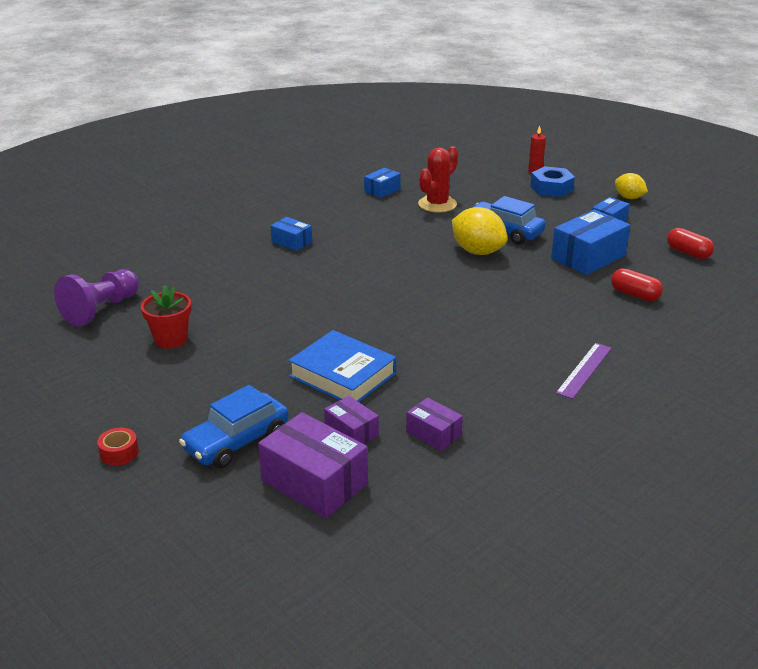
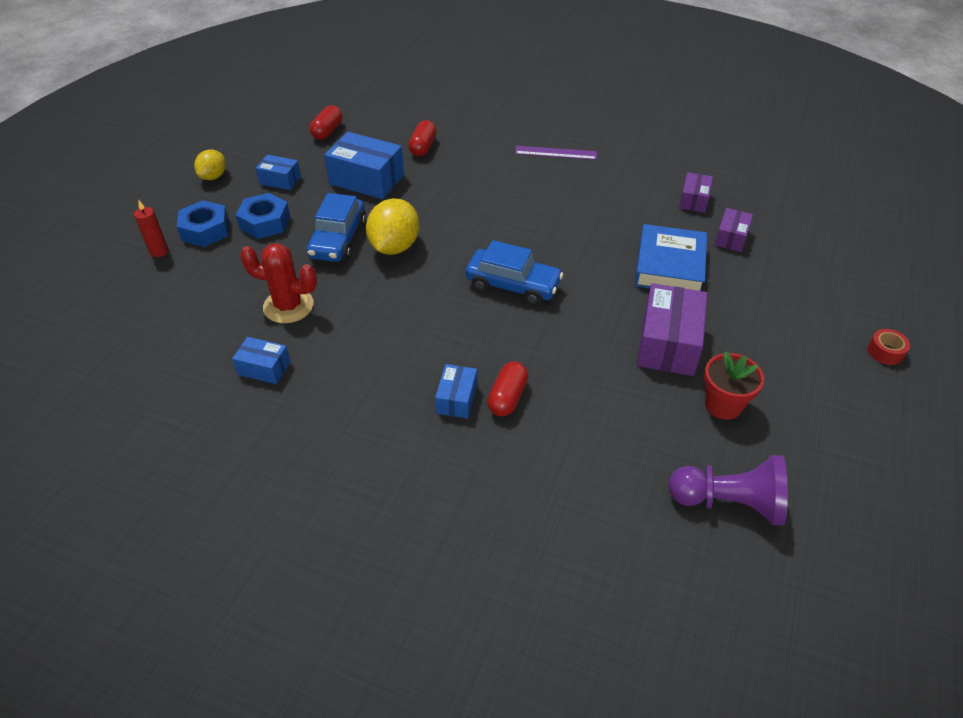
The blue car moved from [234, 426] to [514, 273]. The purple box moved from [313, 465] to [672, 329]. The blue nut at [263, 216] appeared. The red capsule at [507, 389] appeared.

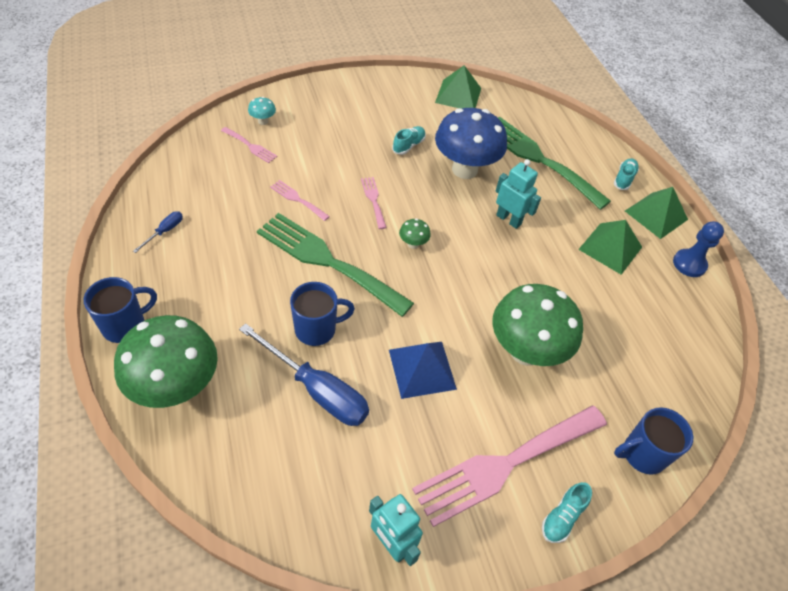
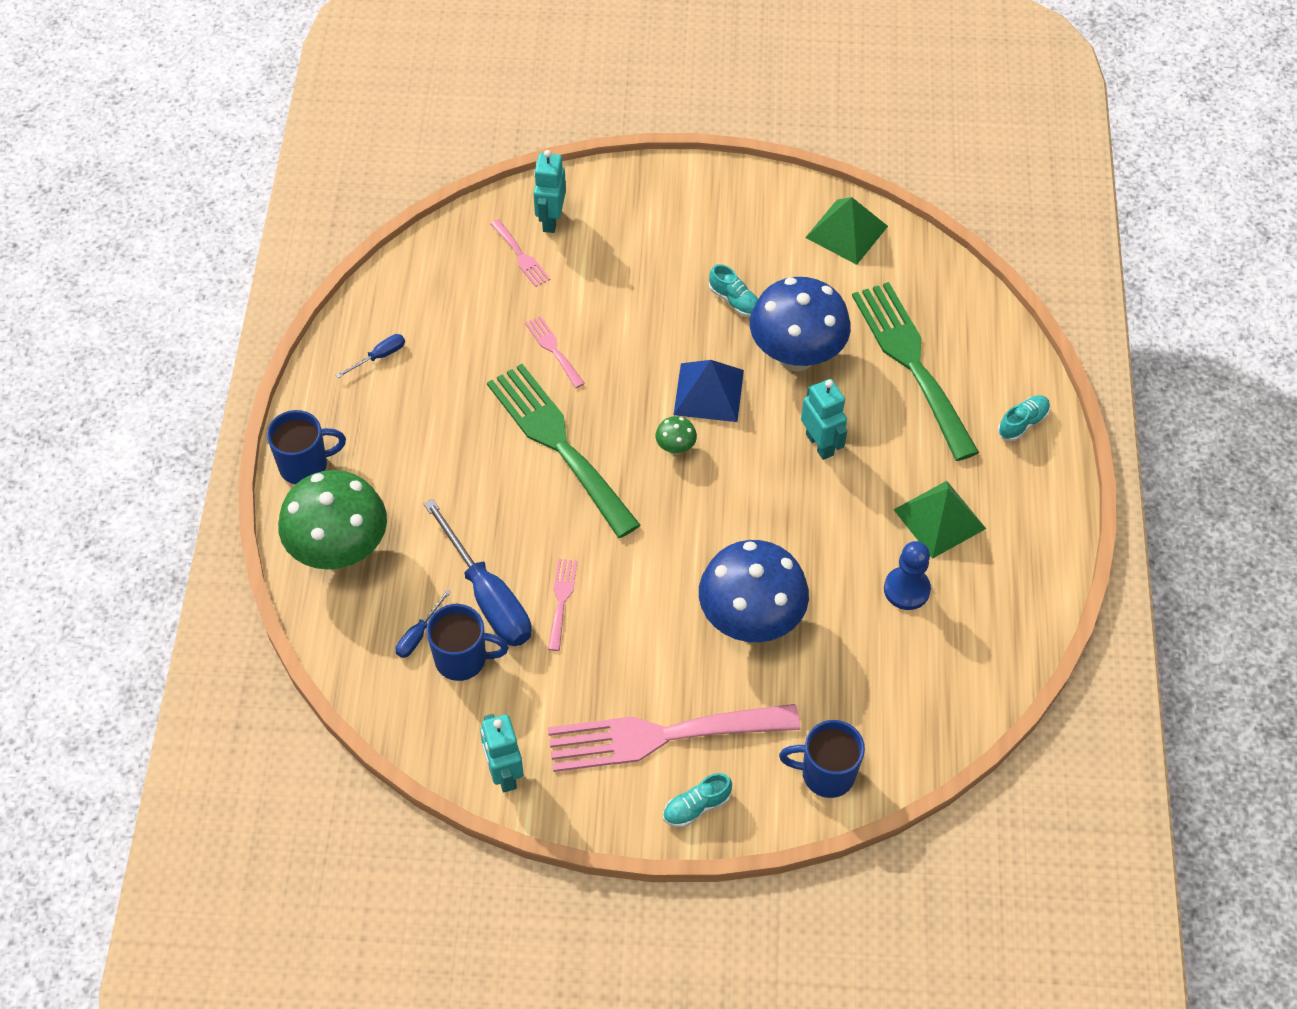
The turquoise mushroom at [262, 111] was replaced by the turquoise robot at [549, 191]. The blue mug moved from [322, 314] to [467, 642]. The pink fork moved from [374, 203] to [562, 605]. The blue pyramid moved from [423, 370] to [709, 391]. The turquoise shoe at [409, 140] turned 75 degrees clockwise. The green mushroom at [537, 325] became the blue mushroom at [754, 591]. The green pyramid at [656, 213] disappeared. The blue pawn moved from [698, 249] to [907, 575]. The blue screwdriver at [423, 624] appeared.

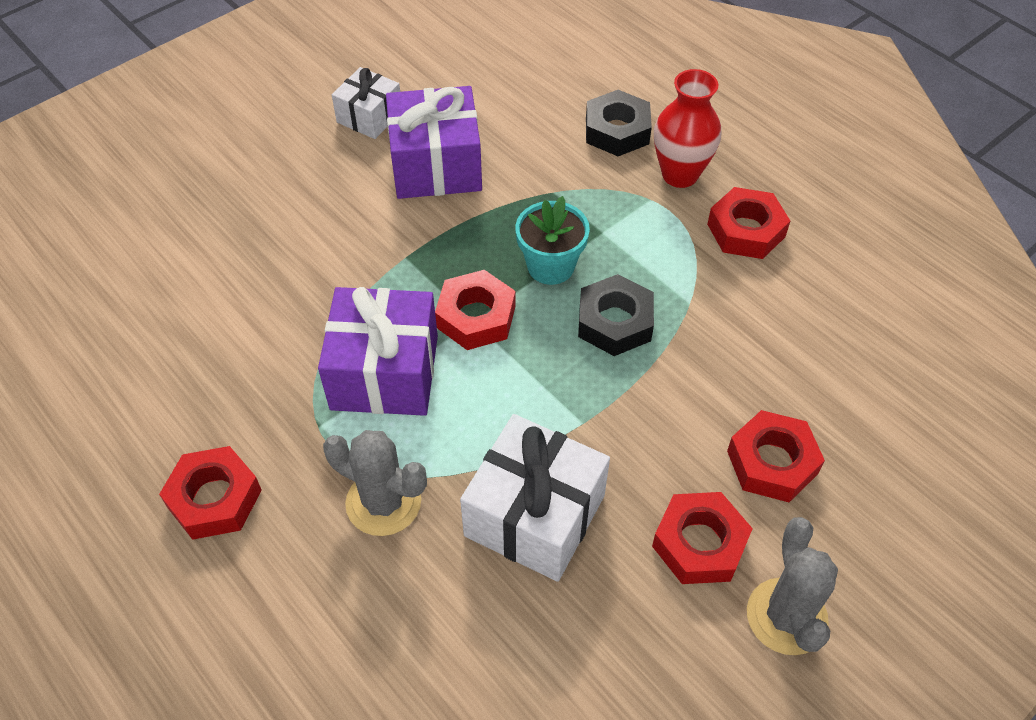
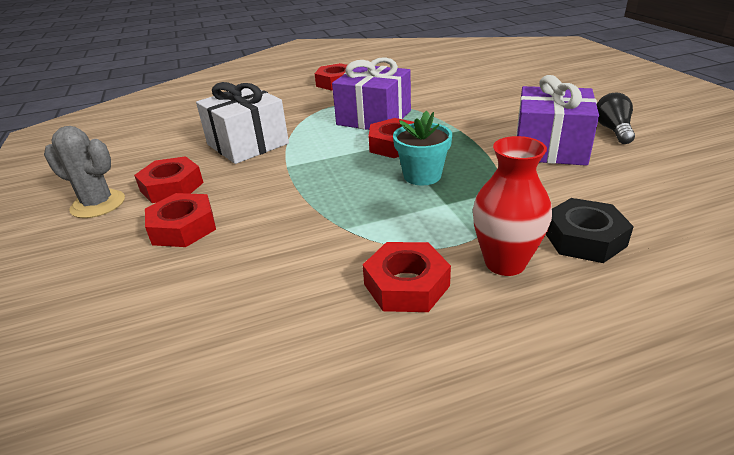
The grey cactus at [375, 483] disappeared. The white gift at [366, 103] was replaced by the black light bulb at [616, 118]. The black nut at [616, 315] disappeared.

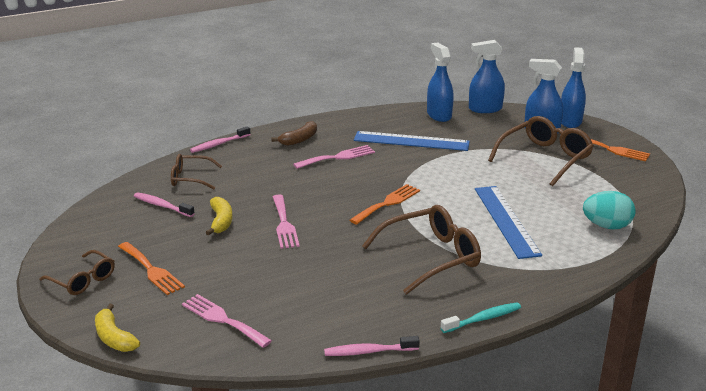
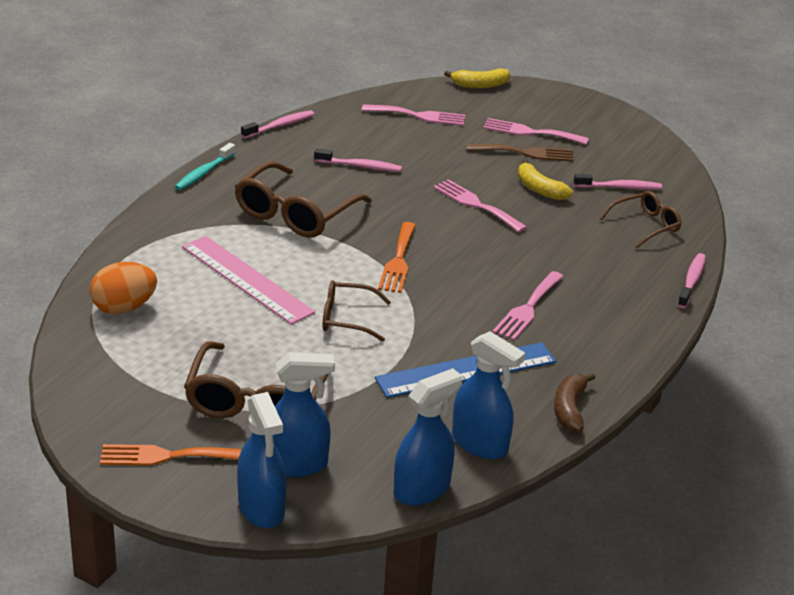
The brown glasses moved from [77, 272] to [357, 311]. The yellow banana at [117, 328] turned 150 degrees clockwise. The orange fork at [151, 268] became the pink fork at [536, 131]. The brown banana moved from [294, 133] to [575, 402]. The blue ruler at [508, 222] became the pink ruler at [248, 280]. The turquoise egg at [609, 210] became the orange egg at [123, 288]. The pink toothbrush at [358, 160] appeared. The brown fork at [520, 152] appeared.

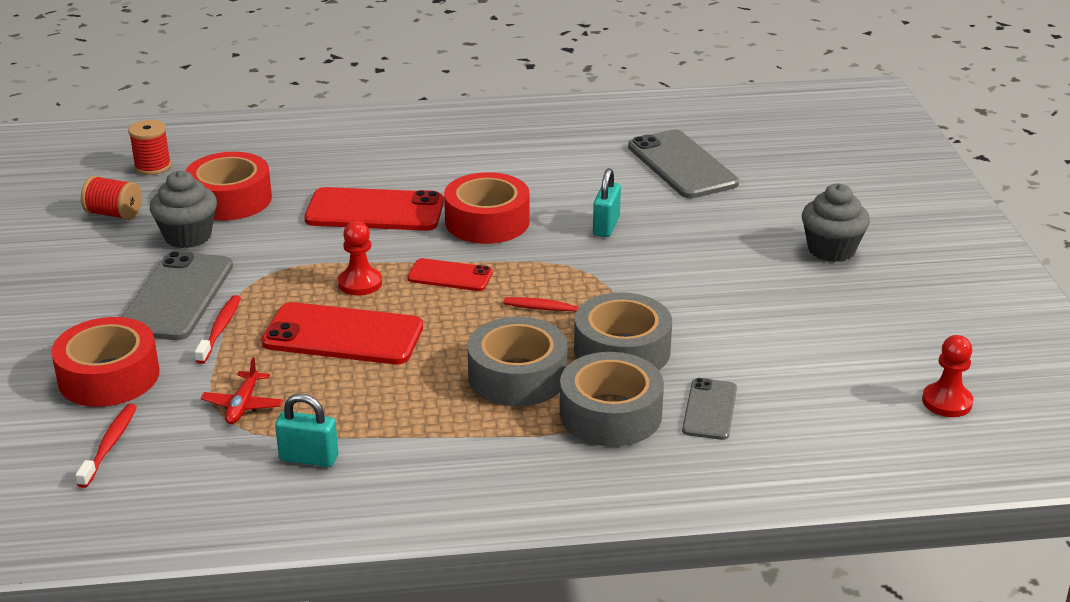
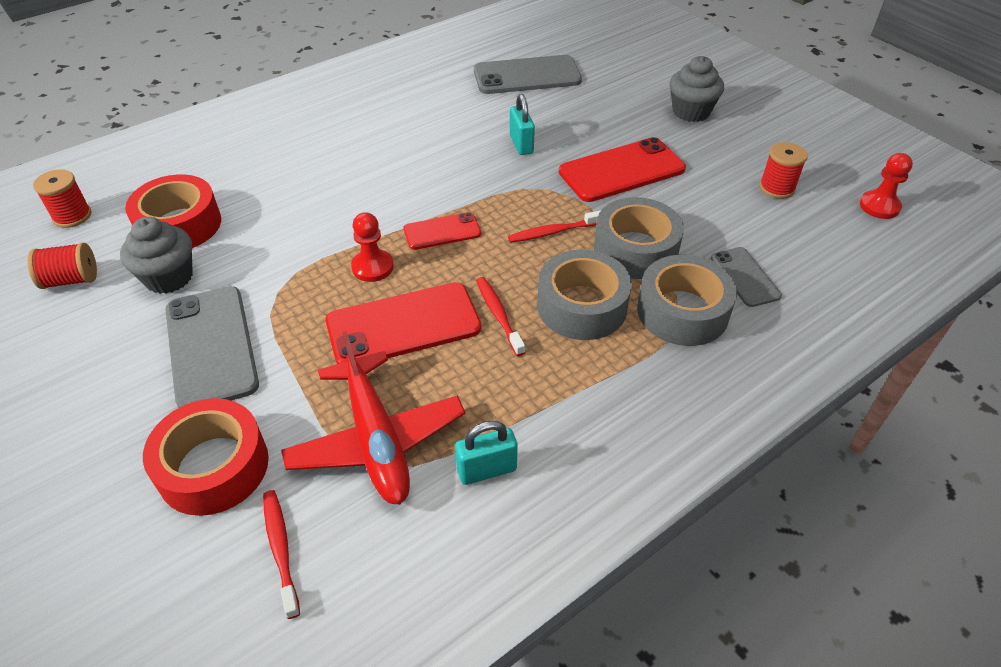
The red toothbrush moved from [218, 329] to [500, 316]. The red plane at [242, 390] changed to 2.13 times the size. The red phone moved from [374, 209] to [622, 169]. The red tape at [486, 208] disappeared. The grey phone at [683, 163] turned 45 degrees counterclockwise. The red spool at [783, 170] appeared.

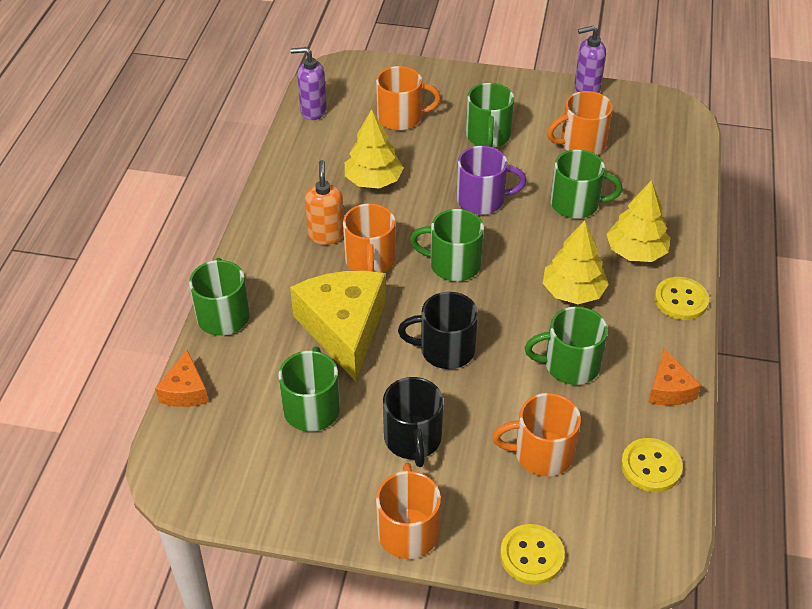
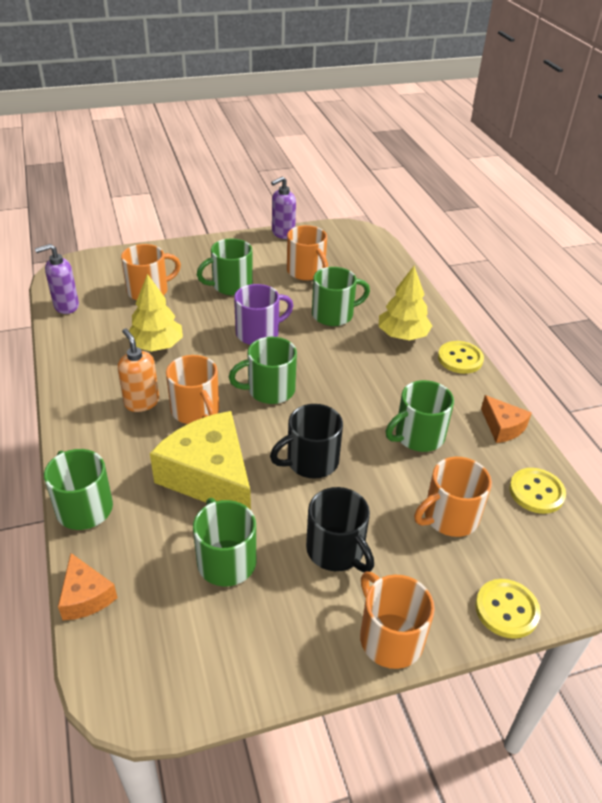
The green mug at [490, 115] turned 90 degrees clockwise. The yellow tree at [576, 262] disappeared. The orange mug at [580, 123] turned 75 degrees counterclockwise.

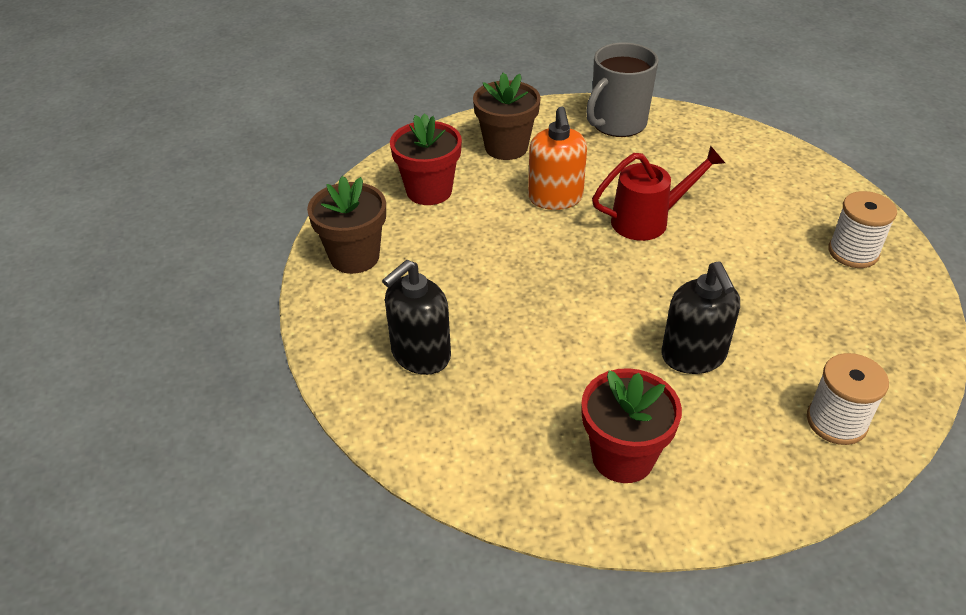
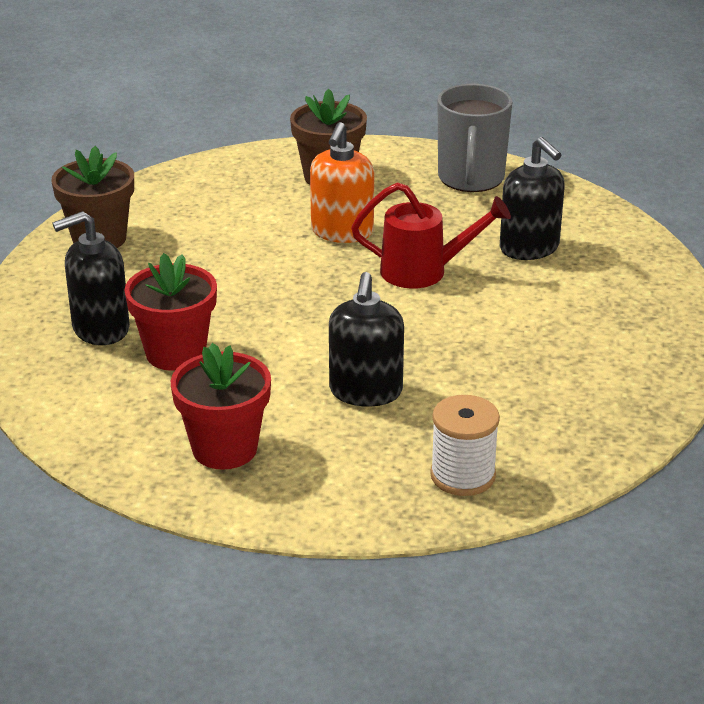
The red flower pot moved from [426, 159] to [170, 312]. The grey mug at [622, 89] turned 60 degrees counterclockwise. The white spool at [862, 229] disappeared. The black soap dispenser at [532, 198] appeared.

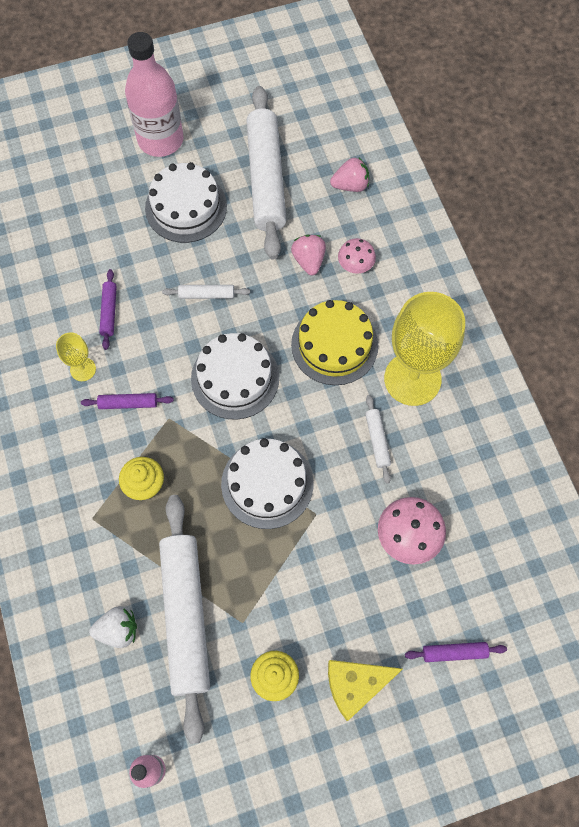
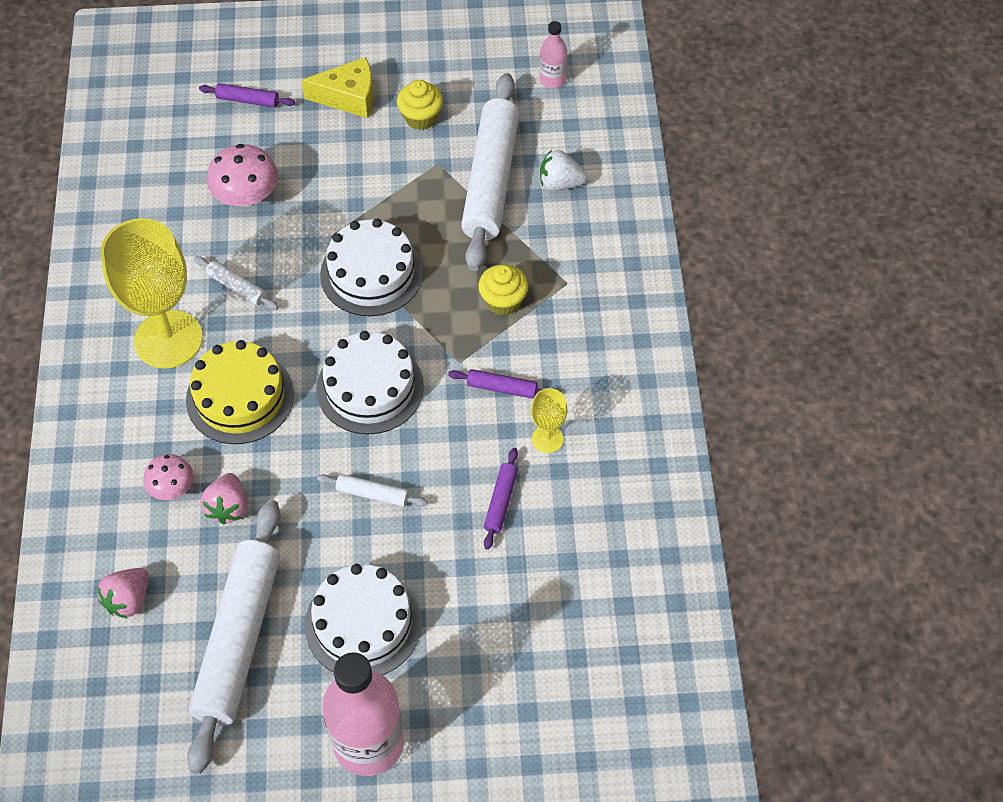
The pink strawberry at [349, 175] turned 60 degrees counterclockwise. The white rolling pin at [378, 439] turned 60 degrees counterclockwise.

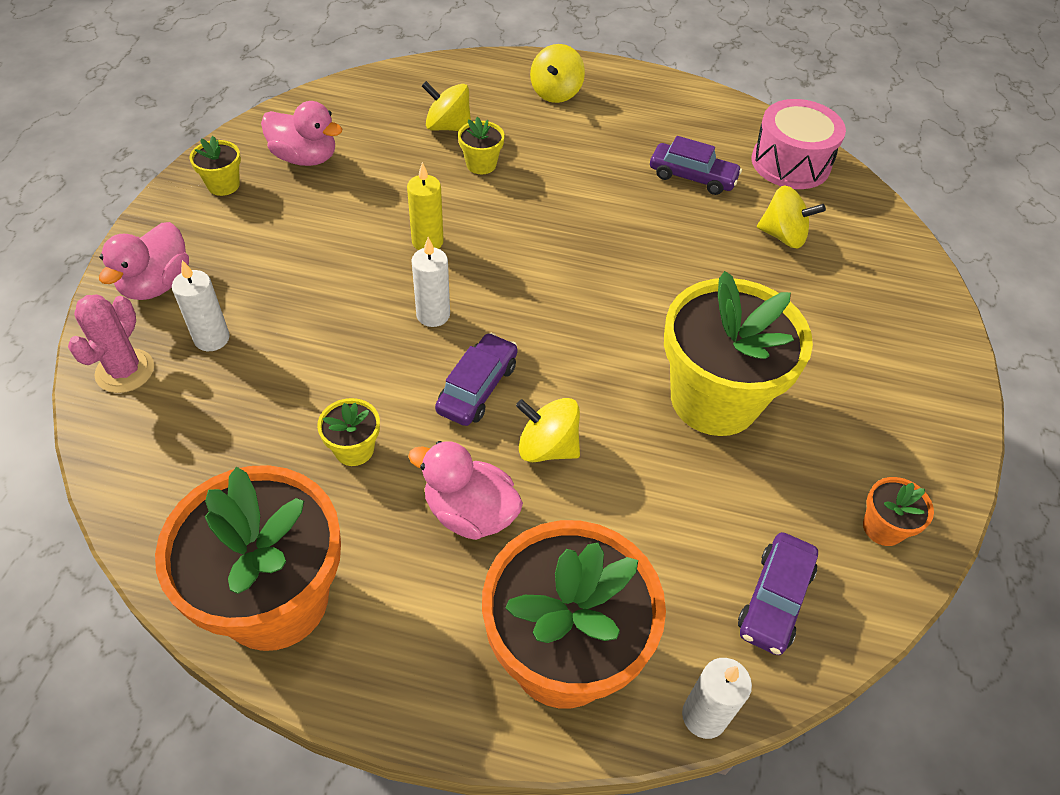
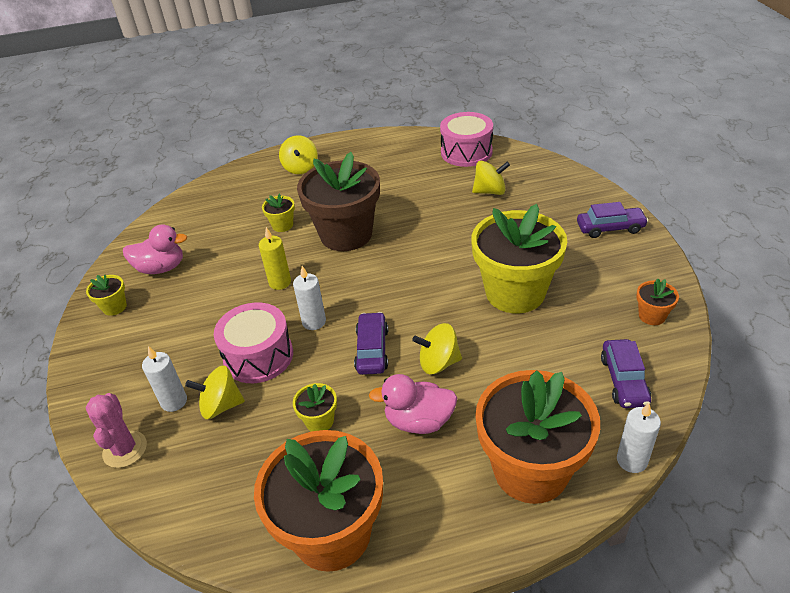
The pink duck at [144, 261] disappeared. The yellow spinning top moved from [446, 106] to [215, 392]. The purple car moved from [696, 165] to [612, 220]. The pink drum at [253, 342] appeared. The brown flower pot at [338, 201] appeared.

